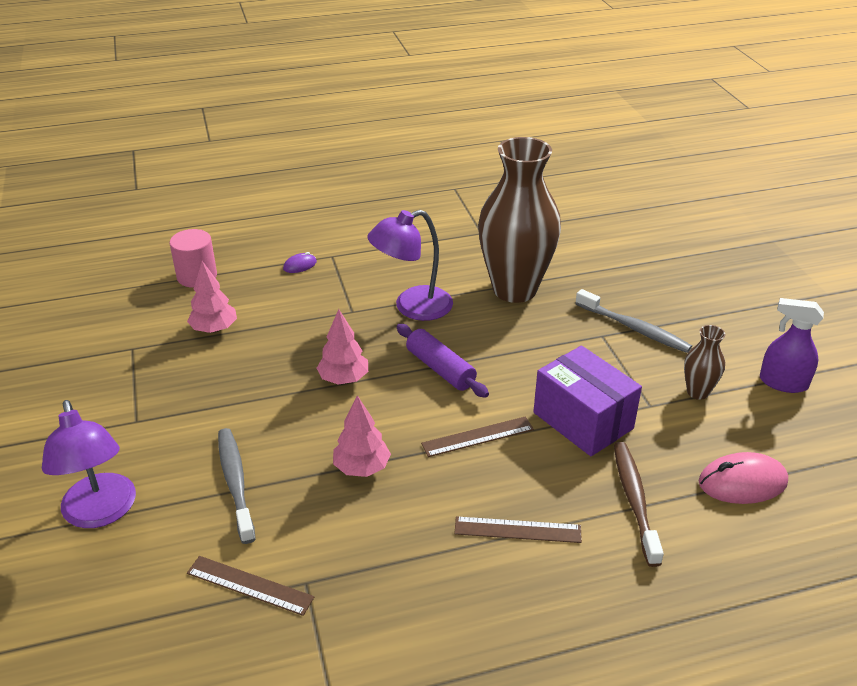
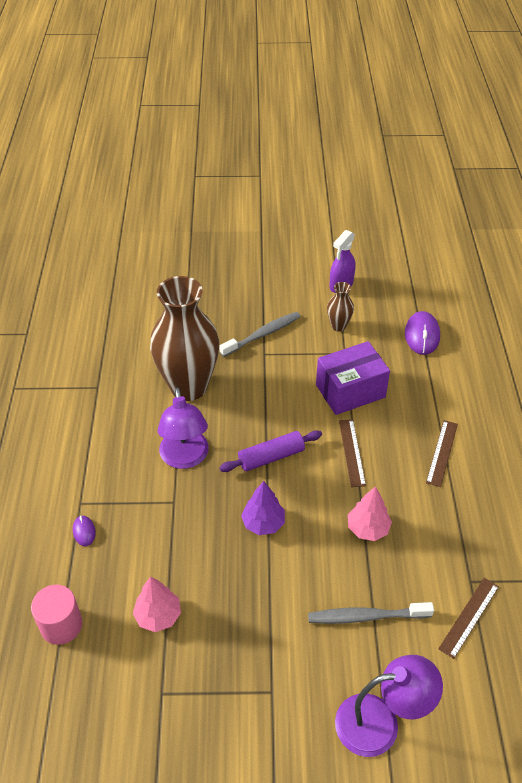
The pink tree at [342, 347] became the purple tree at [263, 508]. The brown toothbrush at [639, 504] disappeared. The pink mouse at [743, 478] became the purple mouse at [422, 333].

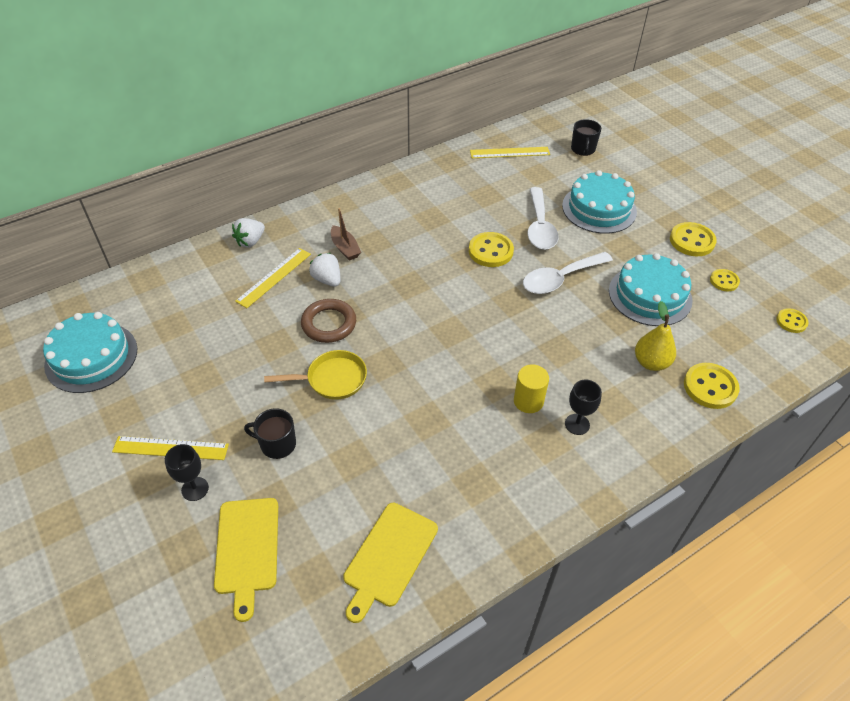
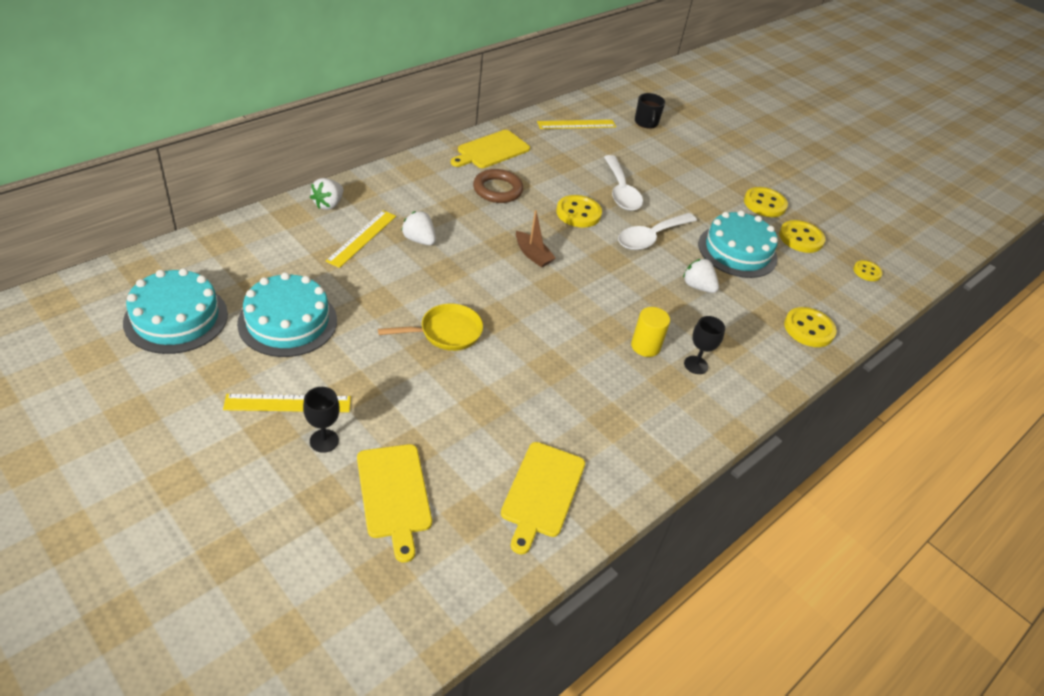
The black mug at [270, 433] disappeared. The brown ring moved from [328, 321] to [498, 186]. The brown boat moved from [346, 234] to [536, 238]. The turquoise cake moved from [599, 202] to [287, 314]. The yellow pear at [655, 336] disappeared. The yellow button at [725, 280] changed to 1.66 times the size. The yellow cutting board at [490, 149] appeared. The white strawberry at [701, 275] appeared.

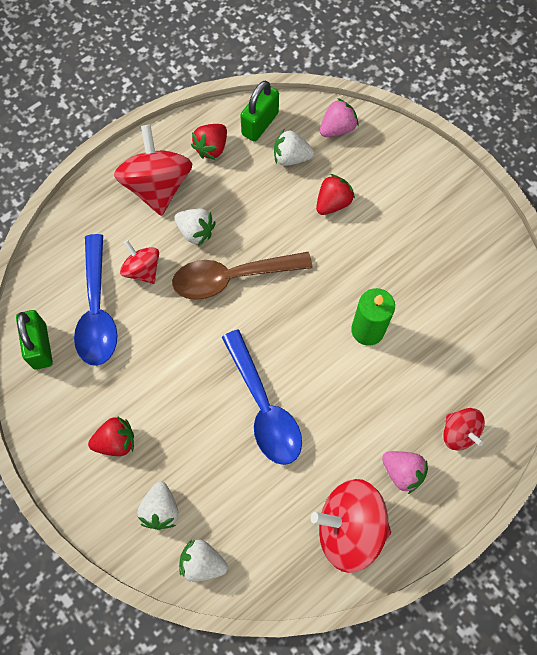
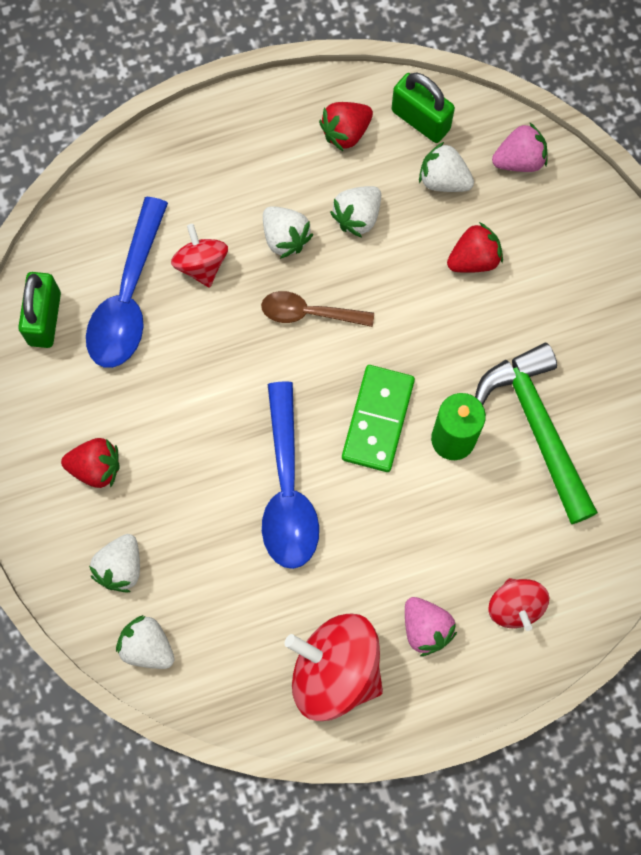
The red spinning top at [153, 170] disappeared. The brown spoon at [242, 276] changed to 0.61 times the size. The green padlock at [259, 111] turned 75 degrees clockwise. The white strawberry at [355, 212] appeared. The green domino at [378, 418] appeared. The green hammer at [536, 433] appeared.

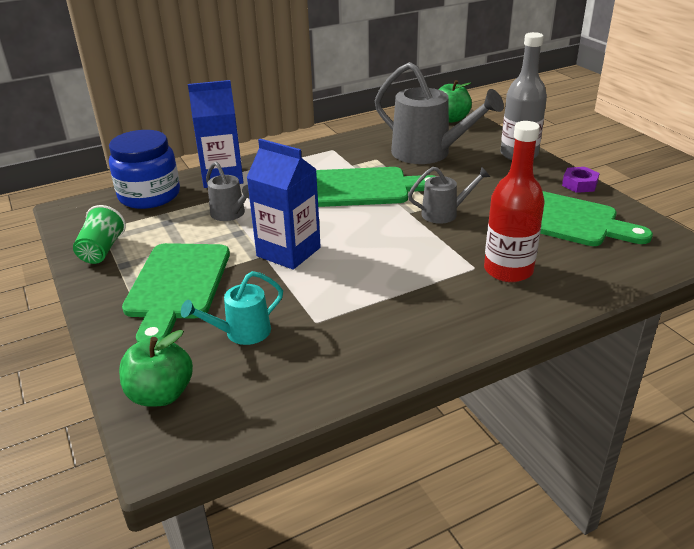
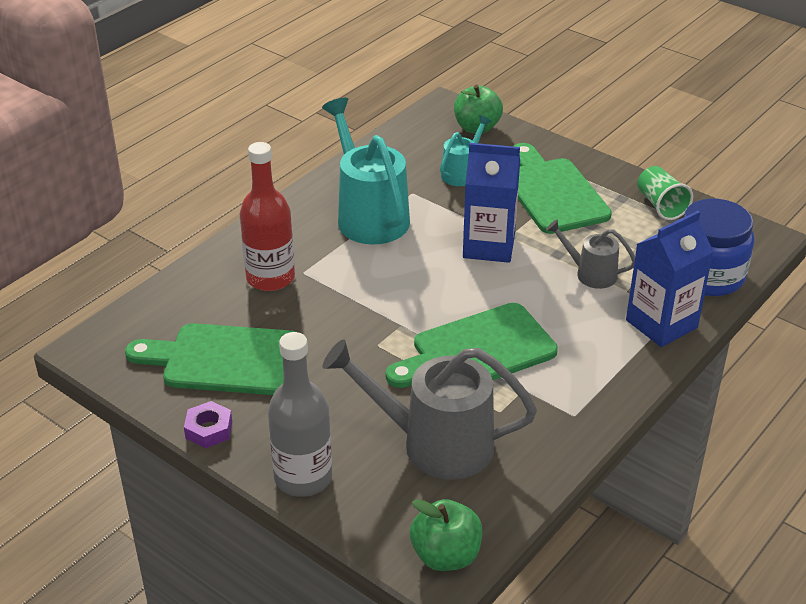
The grey watering can at [449, 195] disappeared. The turquoise watering can at [366, 171] appeared.

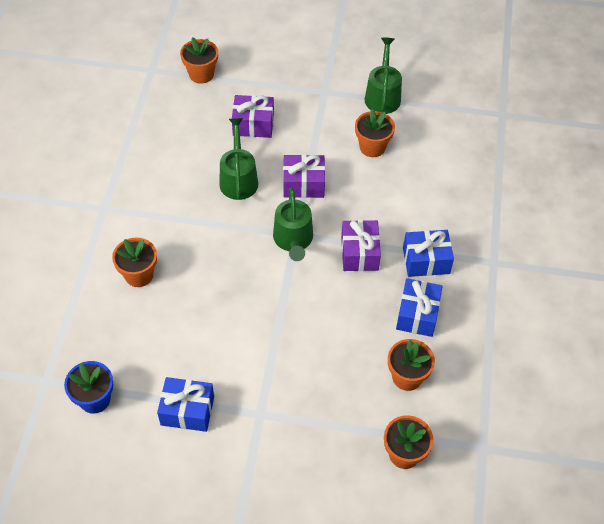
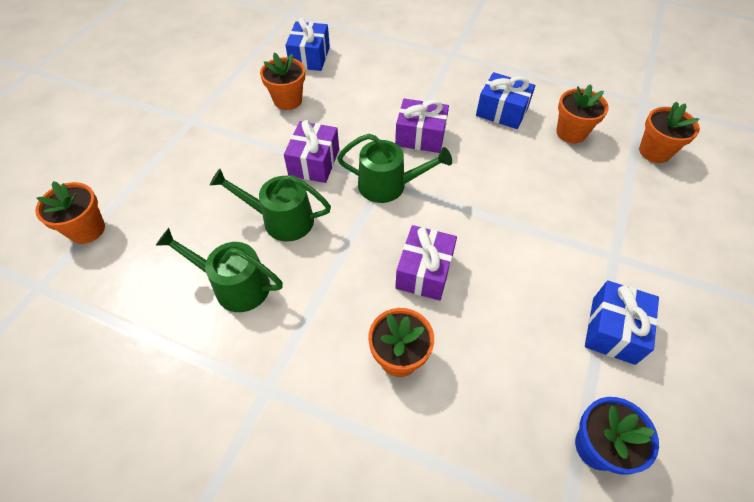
The purple gift moved from [253, 116] to [426, 263]. The green watering can moved from [383, 76] to [219, 270]. The blue gift moved from [428, 253] to [307, 44].

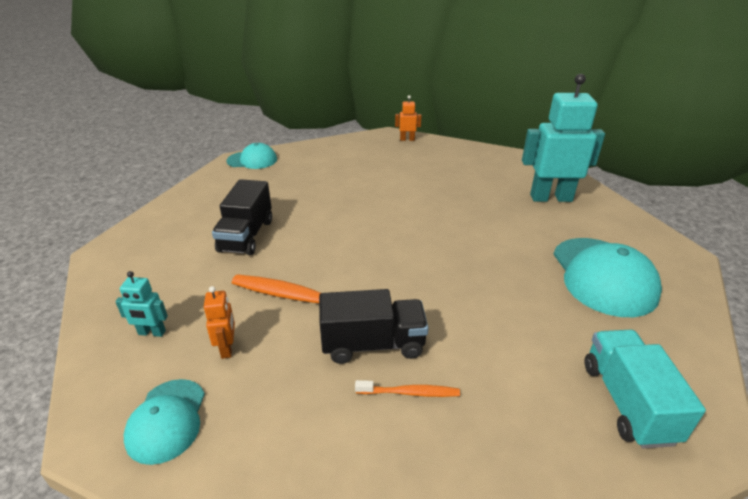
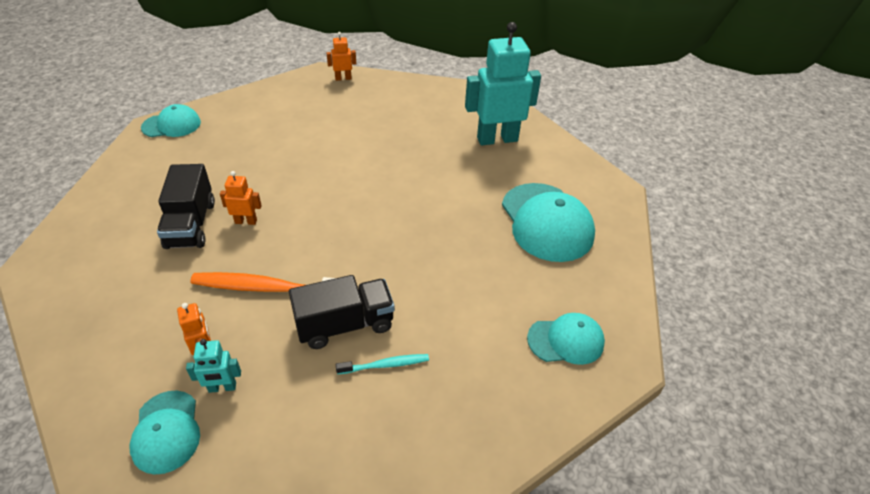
The turquoise robot moved from [141, 304] to [213, 366]. The orange toothbrush at [407, 388] became the turquoise toothbrush at [382, 364]. The turquoise truck at [645, 389] was replaced by the turquoise cap at [566, 339]. The orange robot at [241, 198] appeared.

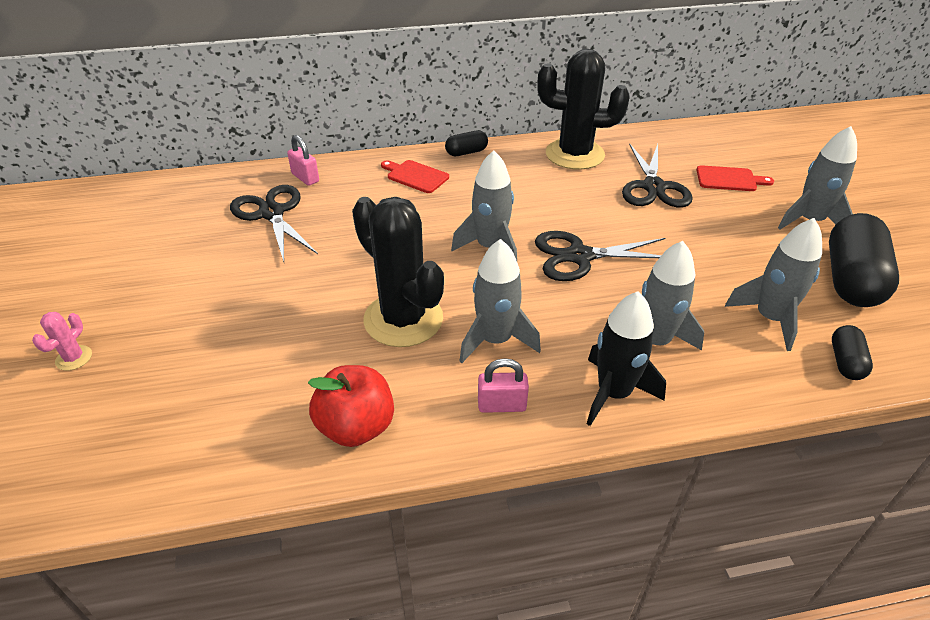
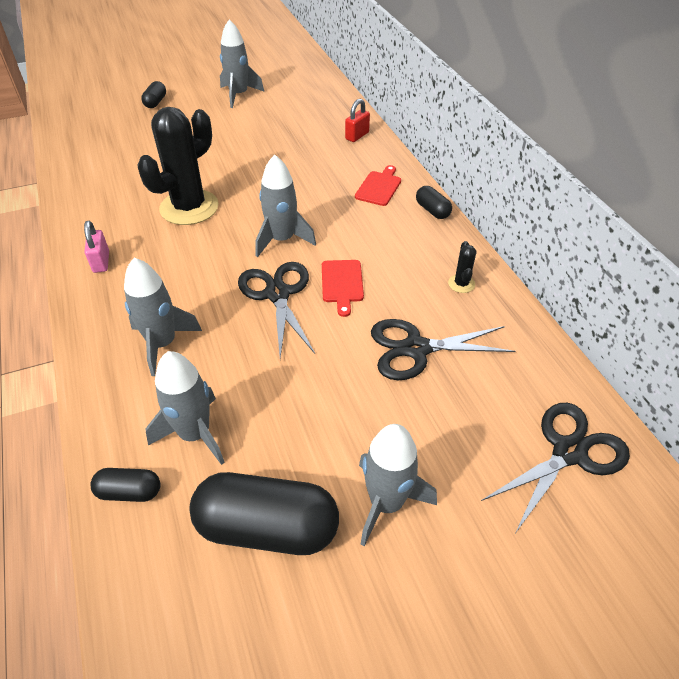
The pink cactus at [62, 341] was replaced by the black capsule at [153, 94]. The black scissors moved from [274, 223] to [555, 467]. The pink padlock at [303, 160] became the red padlock at [357, 120]. The red apple at [351, 406] disappeared. The grey rocket moved from [500, 301] to [242, 63]. The black cactus at [583, 109] changed to 0.41 times the size. The black rocket at [626, 358] disappeared. The red cutting board moved from [735, 178] to [343, 288].

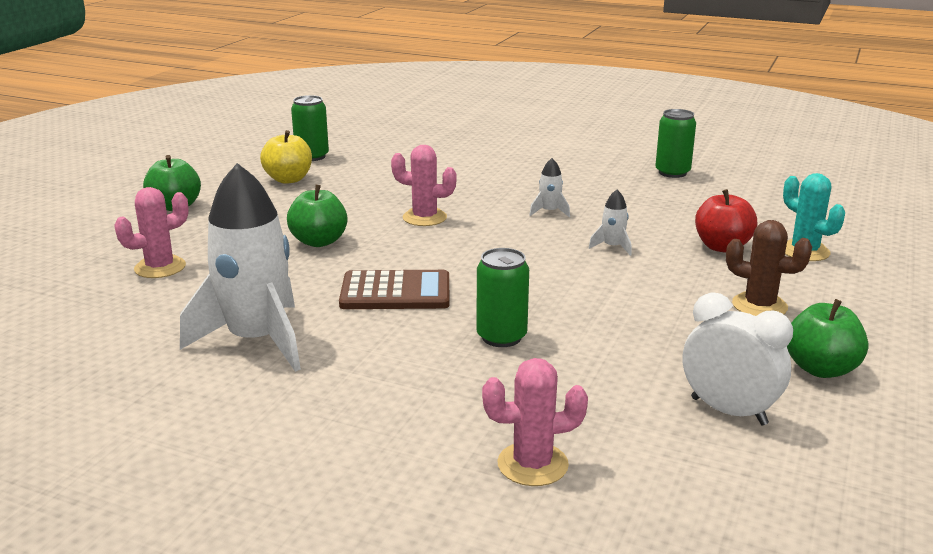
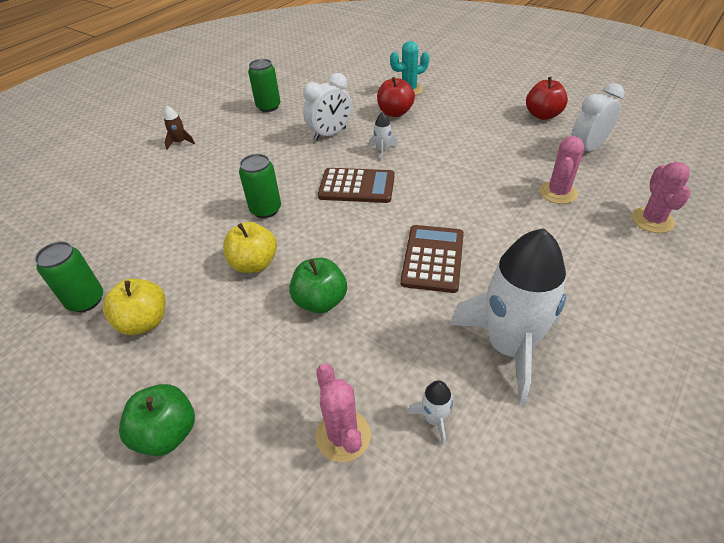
The pink cactus moved from [424, 185] to [562, 170]. The green can moved from [502, 297] to [260, 186]. The white rocket moved from [549, 187] to [430, 413]. The brown cactus at [769, 268] disappeared. The green apple at [828, 338] became the red apple at [547, 98]. The brown rocket at [179, 128] appeared. The yellow apple at [250, 247] appeared. The white clock at [327, 107] appeared. The brown calculator at [356, 185] appeared.

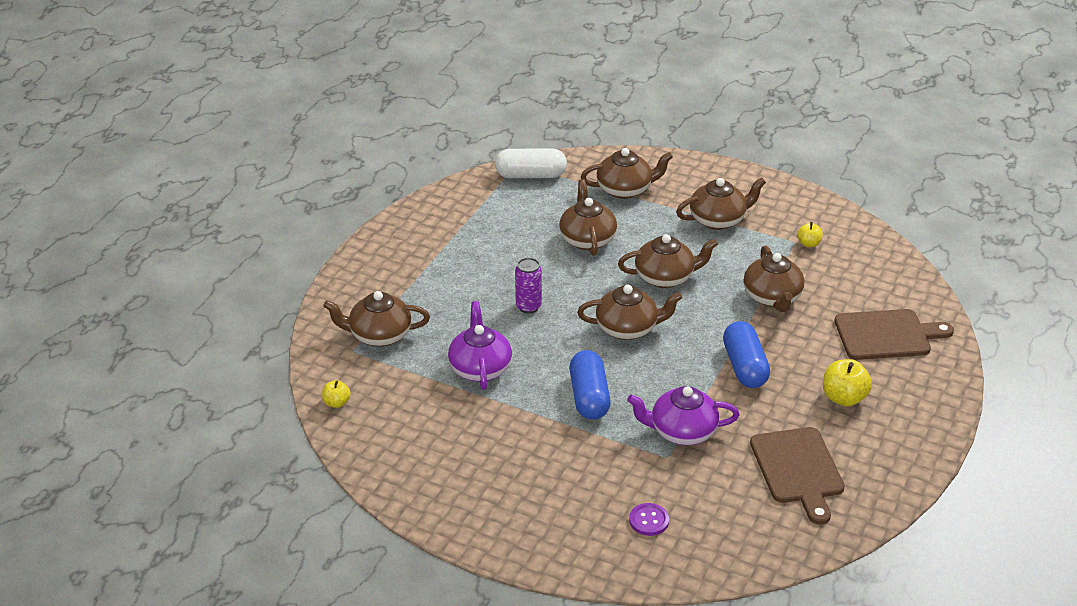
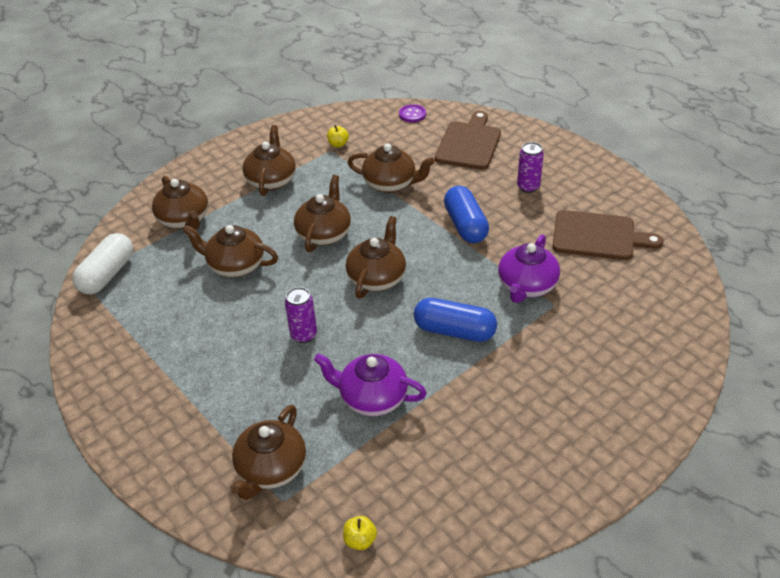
The brown teapot at [627, 173] turned 135 degrees clockwise. The purple button moved from [649, 519] to [412, 113]. The blue capsule at [746, 354] turned 60 degrees clockwise. The yellow apple at [847, 382] was replaced by the purple can at [530, 167].

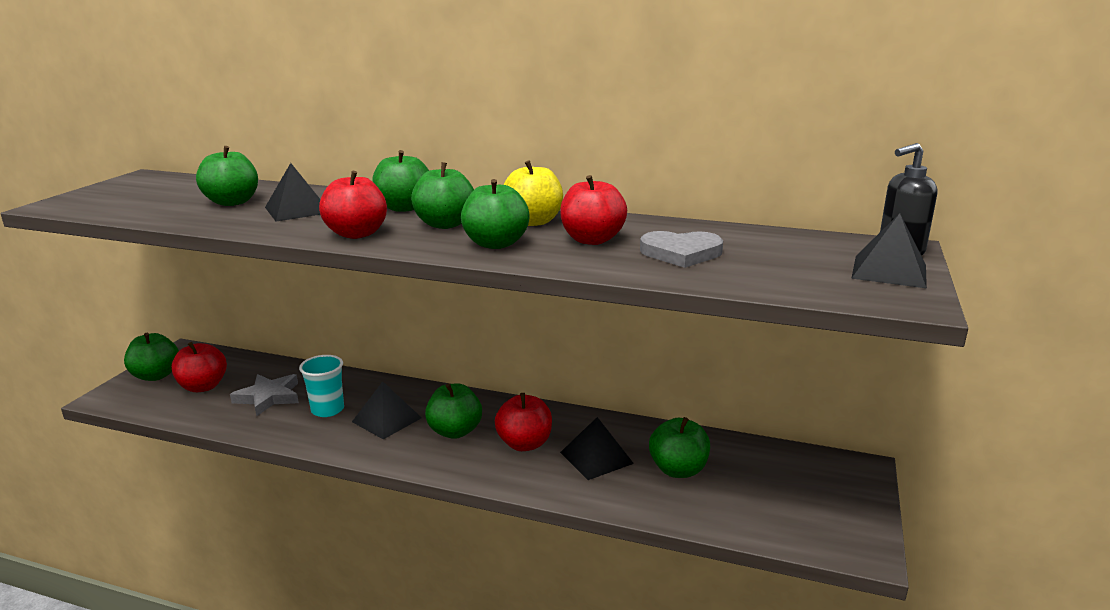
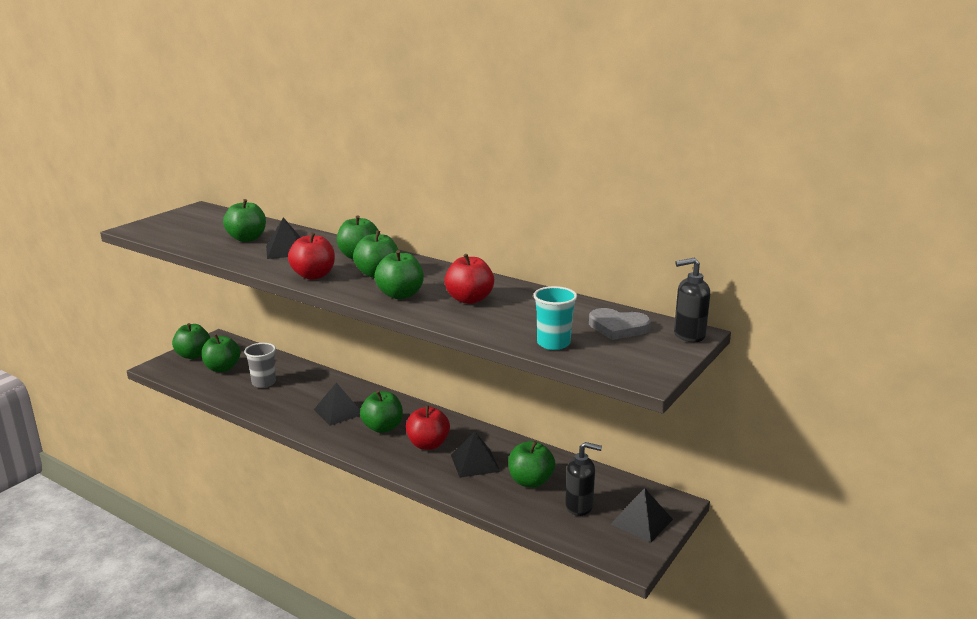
The red apple at [199, 367] became the green apple at [220, 353]. The grey star at [264, 395] was replaced by the grey cup at [260, 365]. The turquoise cup moved from [321, 386] to [555, 318]. The yellow apple at [533, 193] disappeared. The grey heart moved from [681, 249] to [620, 324]. The black pyramid moved from [889, 250] to [642, 515]. The black soap dispenser at [583, 479] appeared.

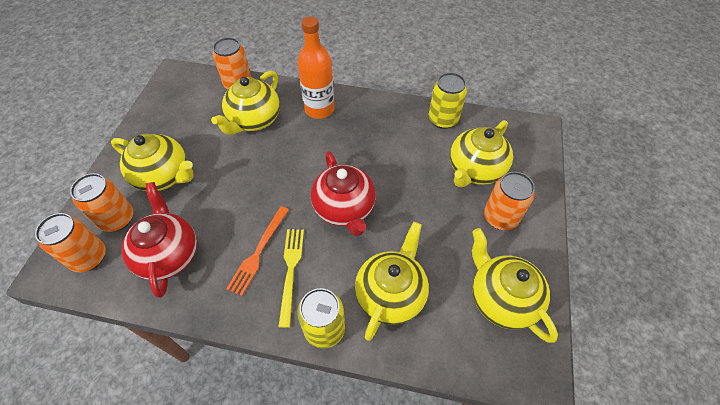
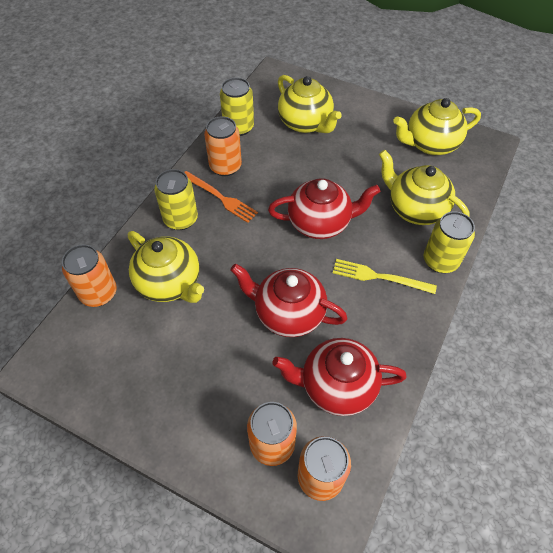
The yellow teapot at [152, 162] disappeared. The orange fork moved from [257, 251] to [221, 197]. The orange bottle at [316, 67] was replaced by the yellow can at [176, 199]. The orange can moved from [509, 201] to [223, 146]. The red teapot at [289, 300] appeared.

